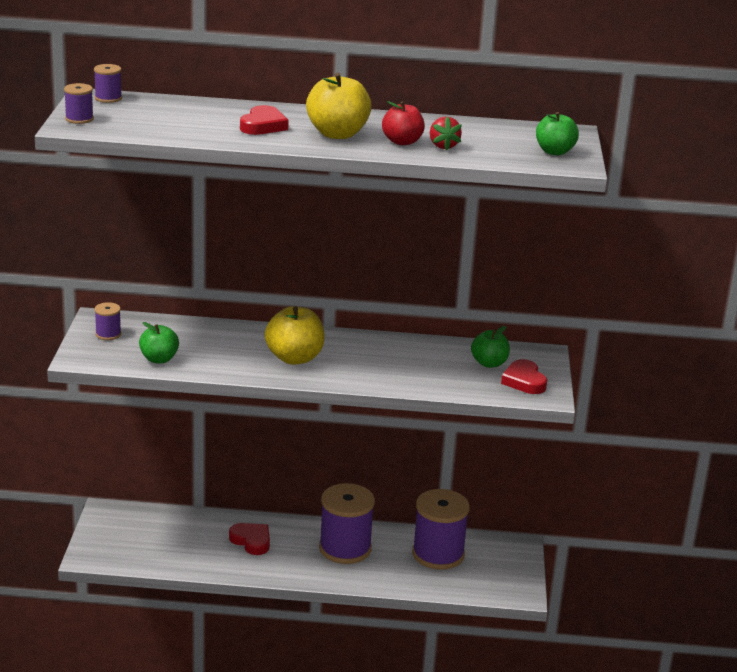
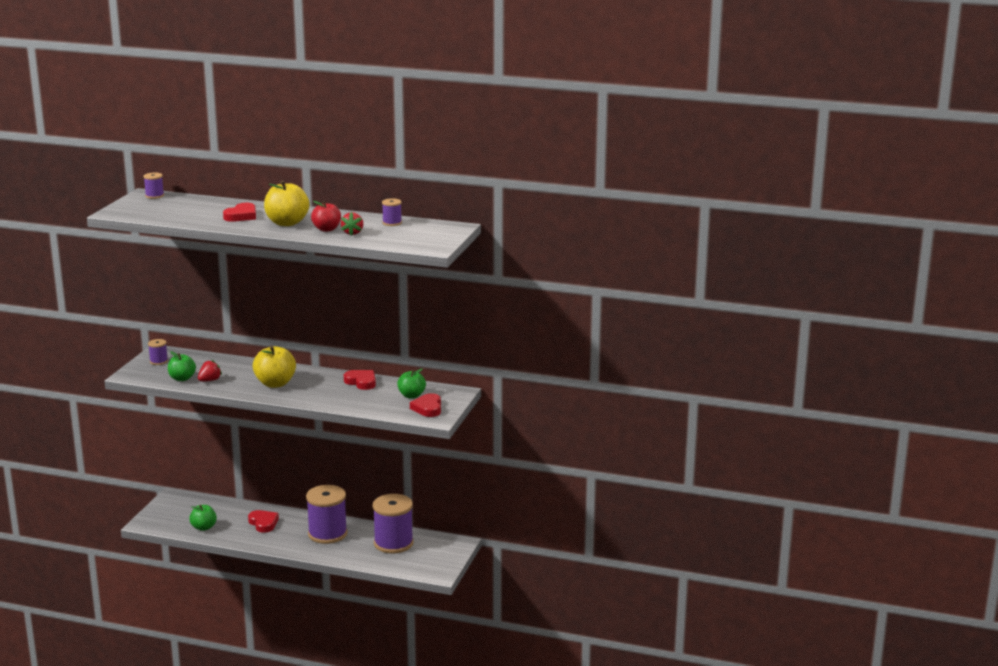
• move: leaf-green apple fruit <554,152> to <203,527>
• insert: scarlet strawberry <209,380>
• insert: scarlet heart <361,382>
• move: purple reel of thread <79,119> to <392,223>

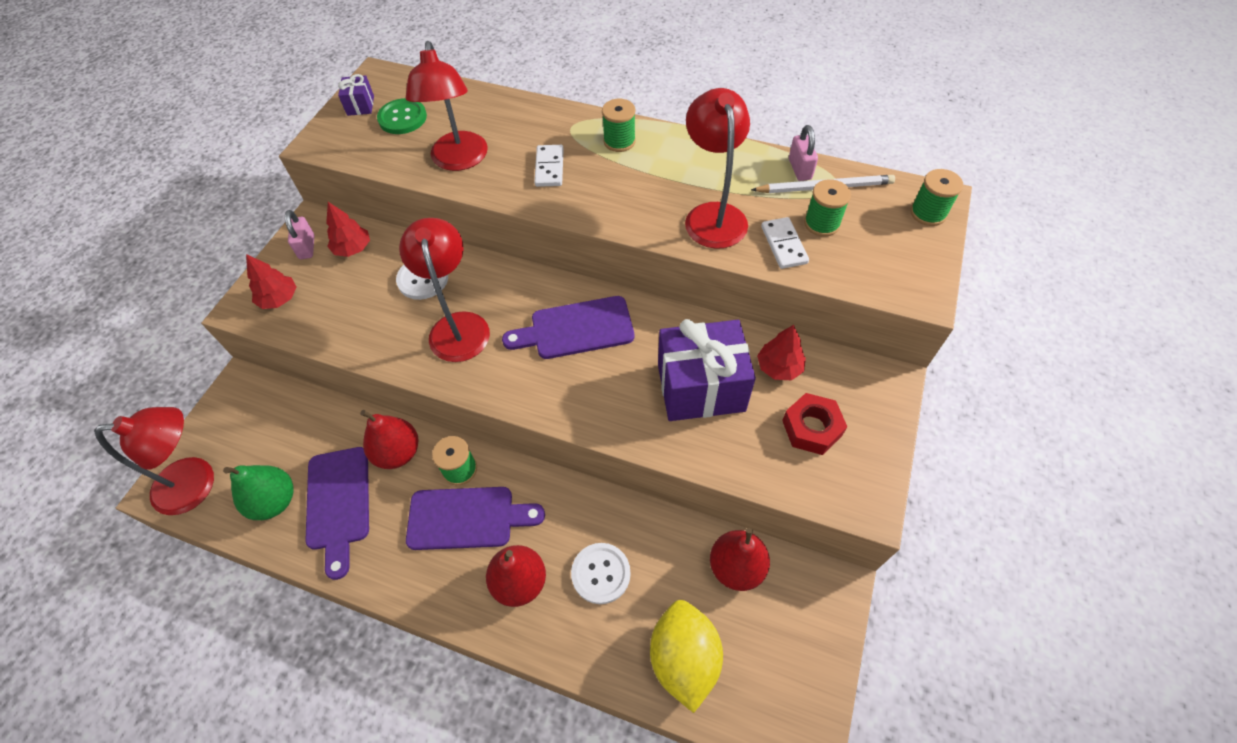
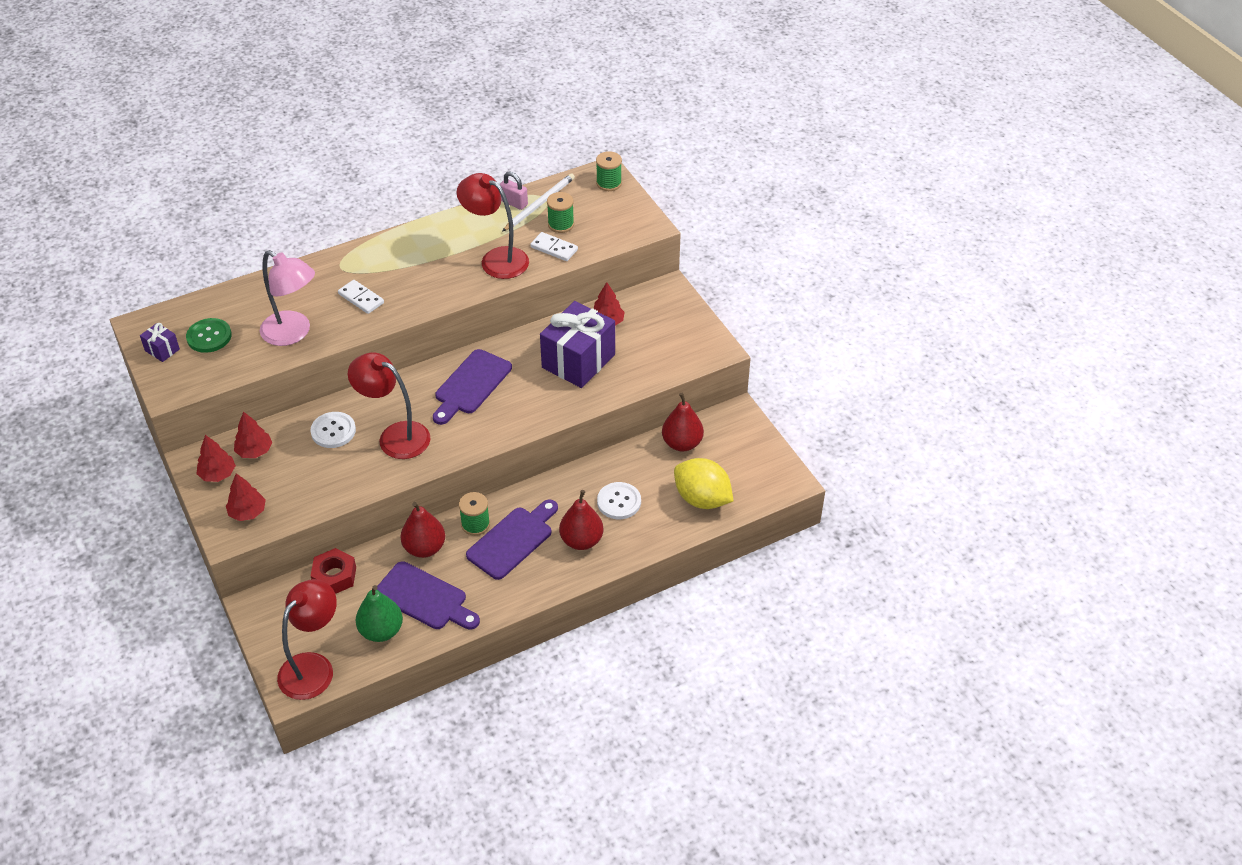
• replace: pink lock <307,247> to scarlet tree <218,474>
• recolor: scarlet reading lamp <459,160> to pink reading lamp <293,333>
• move: scarlet hexagon nut <811,428> to <334,576>
• delete: leaf-green reel of thread <619,141>

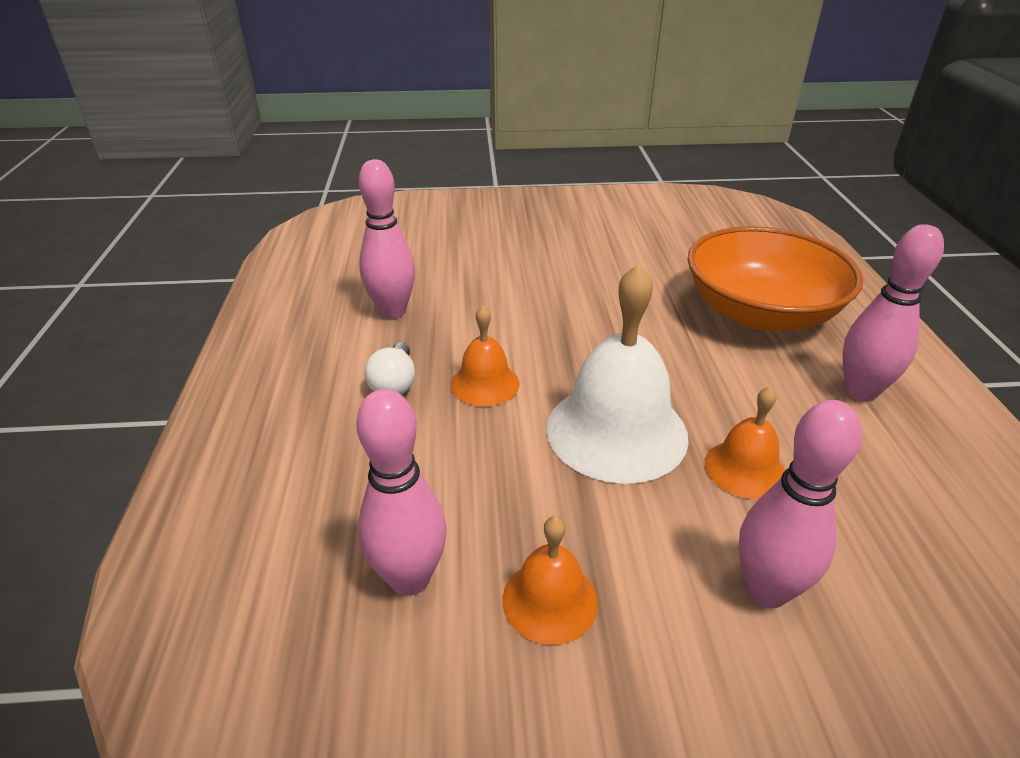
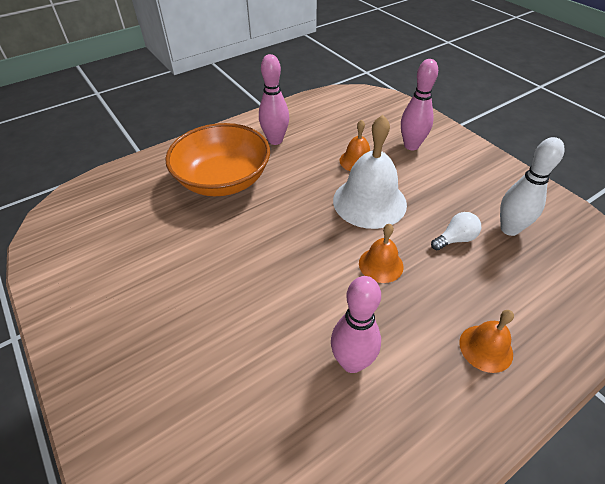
• move: white light bulb <394,384> to <455,239>
• move: bright orange bell <550,600> to <486,348>
• recolor: pink tenpin <409,578> to white tenpin <509,229>

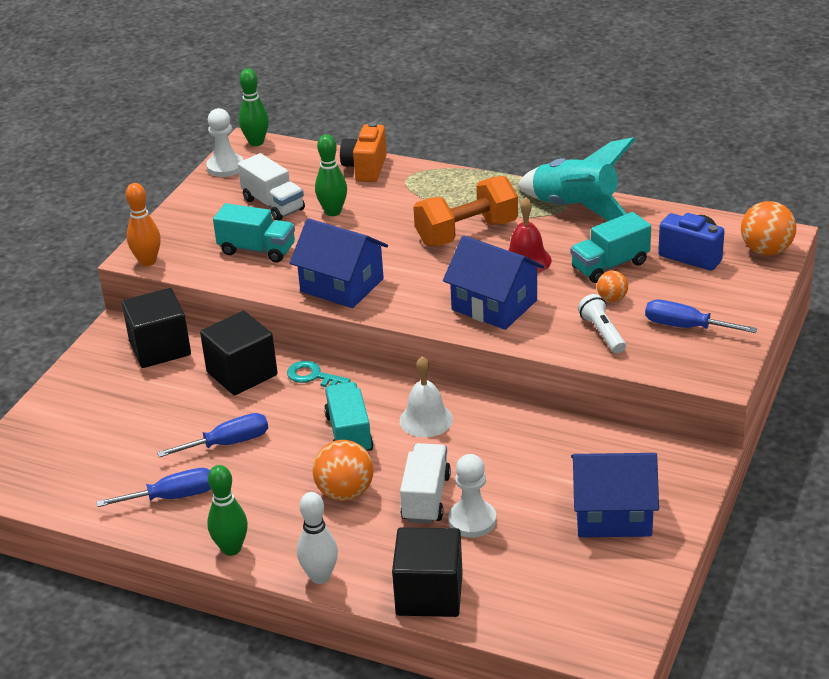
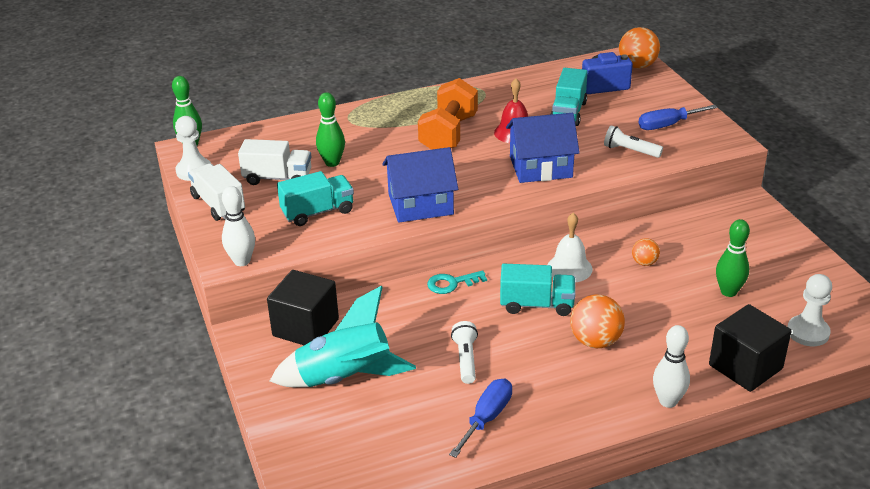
• move: white truck <426,498> to <218,204>
• recolor: bright orange tenpin <148,261> to white tenpin <242,261>
• move: teal spaceship <575,208> to <345,378>
• replace: cobalt hand screwdriver <228,443> to white torch <466,359>
• rotate: teal truck <349,434> = <537,305> 150 degrees clockwise
• move: bright orange sphere <612,298> to <644,262>
• move: leaf-green tenpin <231,549> to <728,292>
• move: white pawn <472,520> to <808,332>
• delete: jet-black cube <242,373>
• delete: bright orange camera <365,168>
• delete: cobalt toy house <613,514>

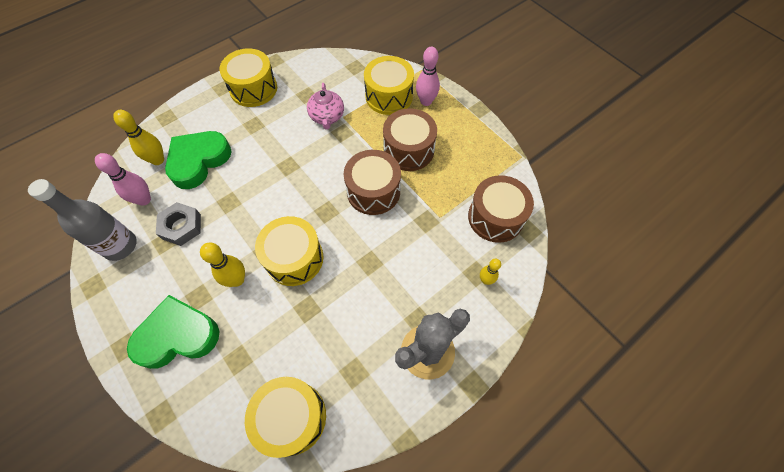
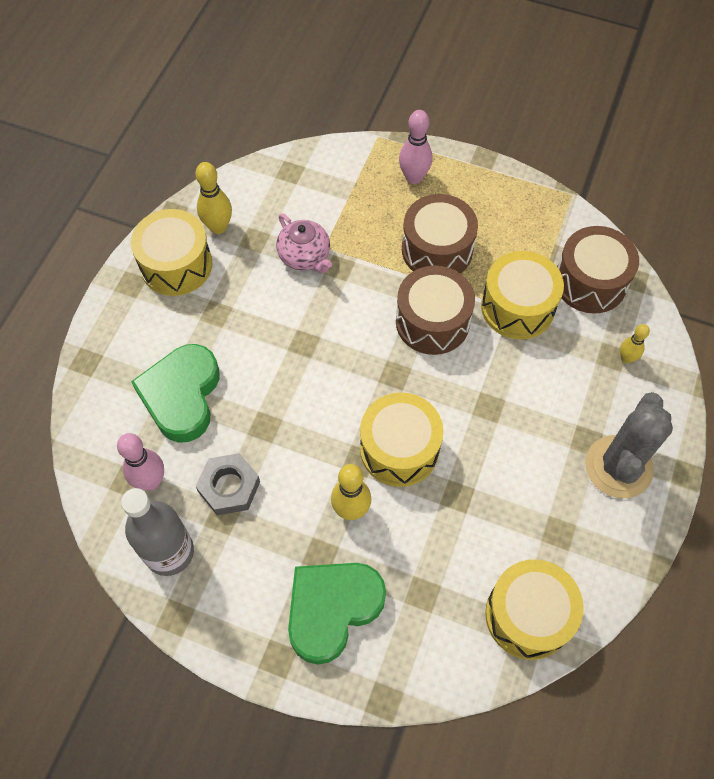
• move: golden tenpin <158,160> to <218,227>
• move: golden drum <389,96> to <517,307>

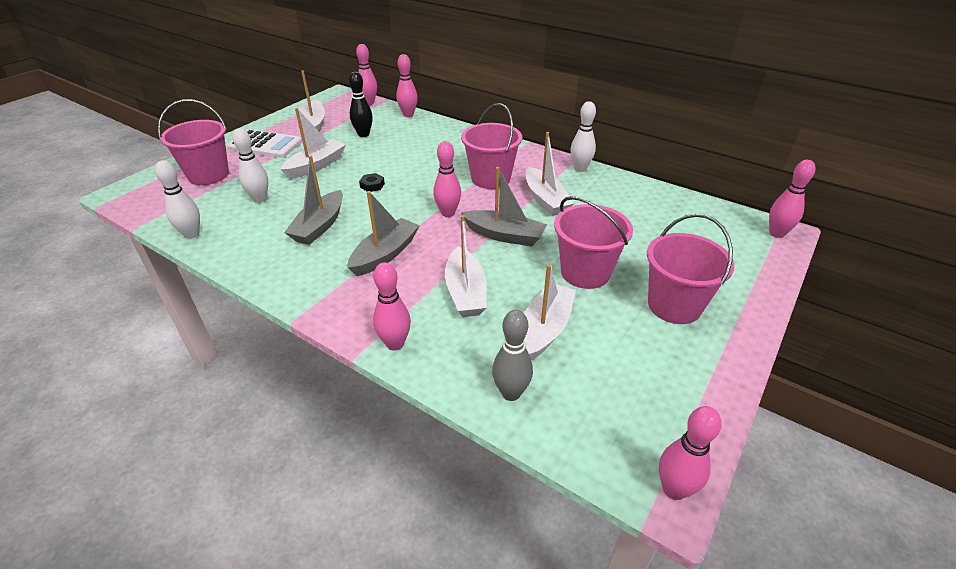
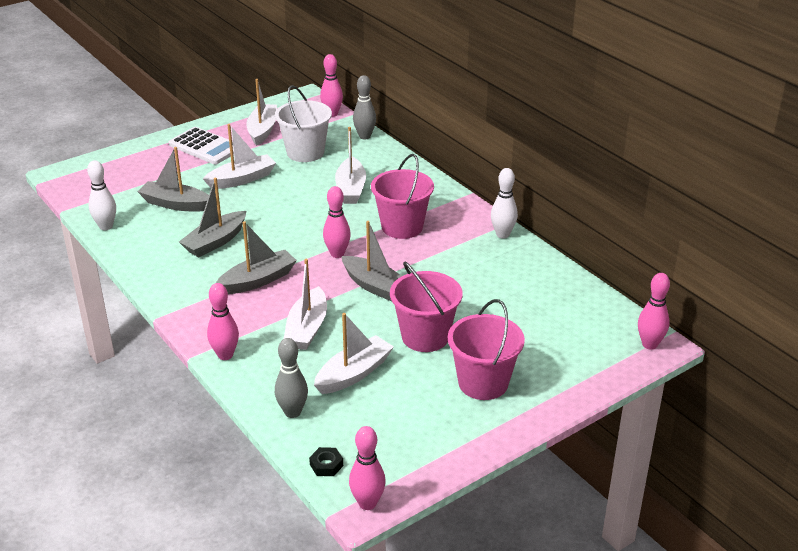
• replace: white tenpin <260,199> to grey toy boat <175,204>
• replace: jet-black tenpin <363,134> to white pail <305,152>
• move: jet-black hexagon nut <372,185> to <326,465>
• move: white toy boat <545,199> to <351,189>
• recolor: pink tenpin <408,114> to grey tenpin <364,136>
• delete: pink pail <208,175>

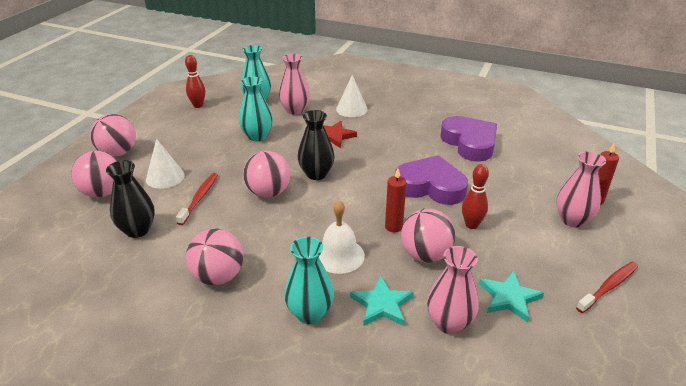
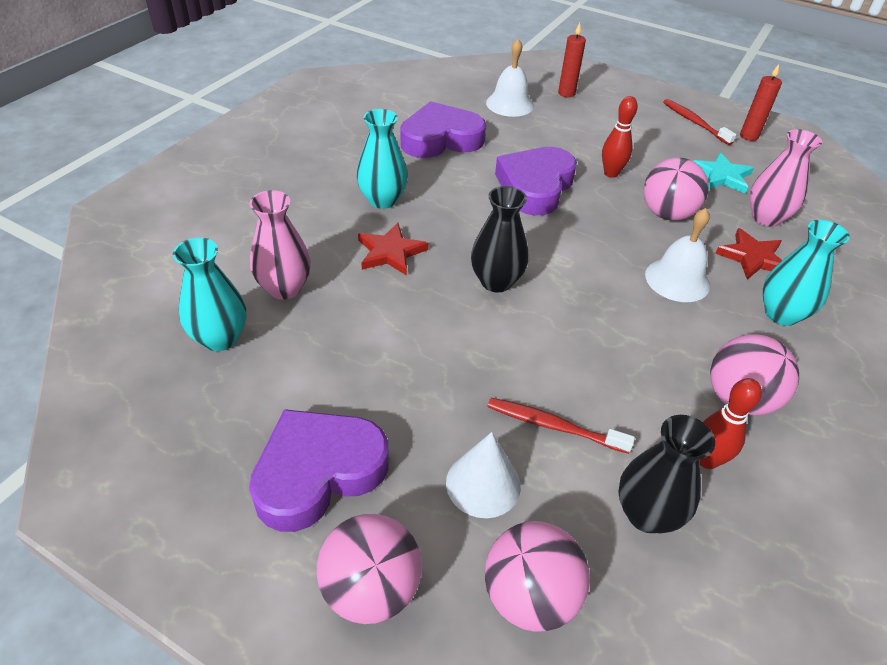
• insert: purple heart <318,472>
• move: teal tall vase <257,136> to <382,200>
• insert: white bell <510,104>
• move: scarlet tenpin <198,105> to <707,460>
• recolor: teal star <382,304> to scarlet star <752,257>
• move: scarlet candle <393,227> to <749,136>
• delete: pink sphere <268,193>
• delete: white solid cone <351,109>
• delete: pink tall vase <572,220>

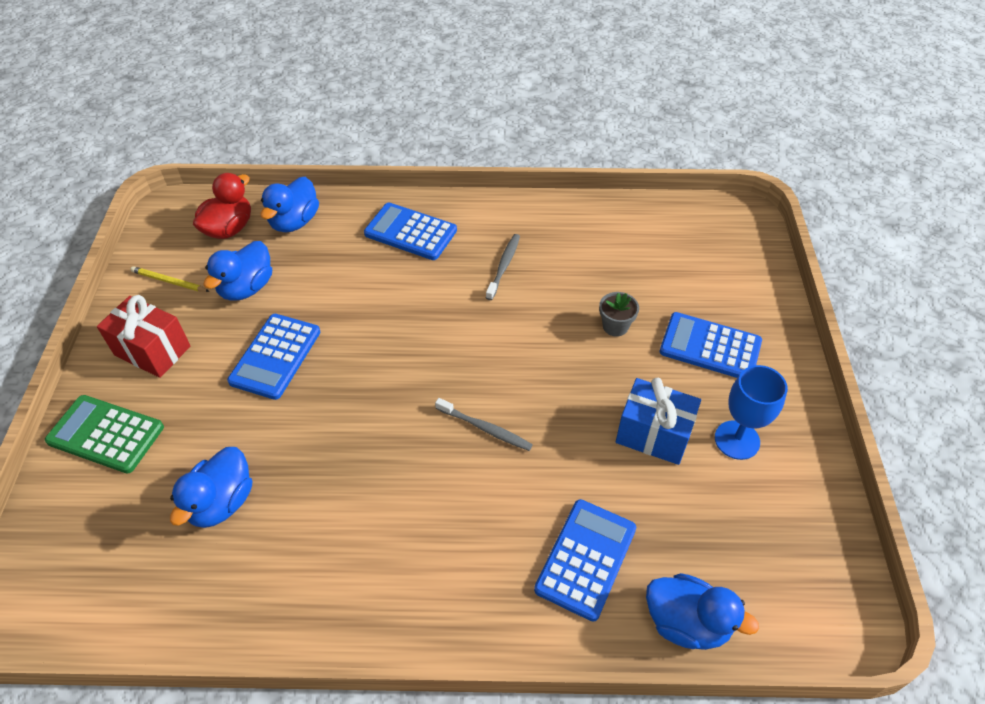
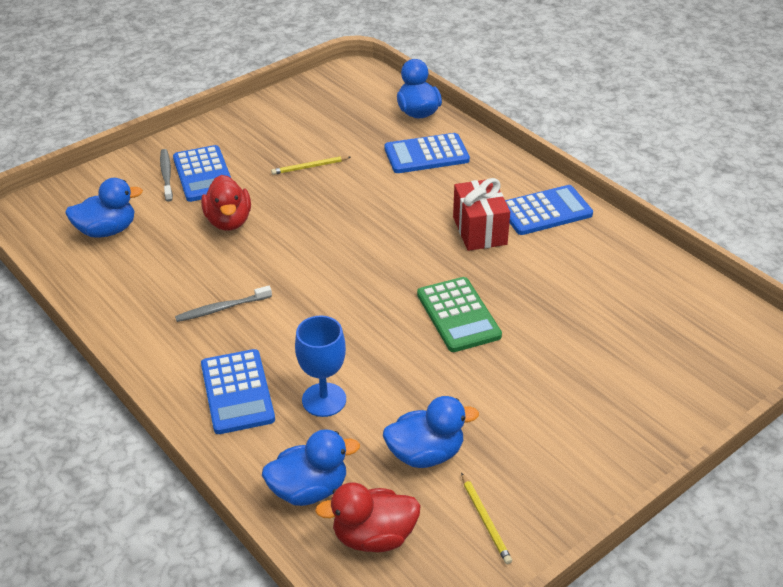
• move: cobalt duck <221,502> to <107,230>
• move: grey toothbrush <486,429> to <166,175>
• replace: grey flower pot <615,326> to scarlet duck <229,221>
• replace: cobalt wrapped gift <653,434> to golden pencil <309,167>
• move: cobalt chalice <737,440> to <324,400>
• move: leaf-green adding machine <105,434> to <458,315>
• move: scarlet wrapped gift <152,351> to <479,231>
• move: cobalt adding machine <276,356> to <545,211>

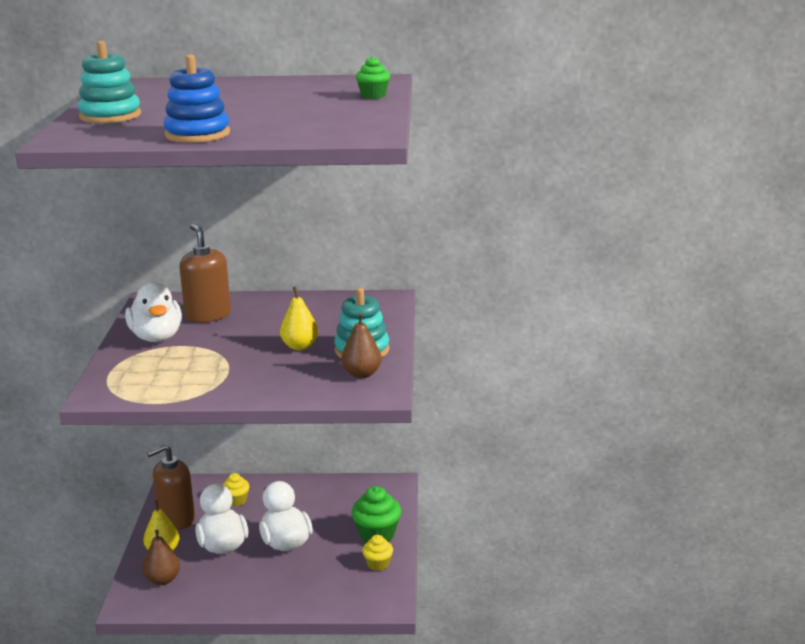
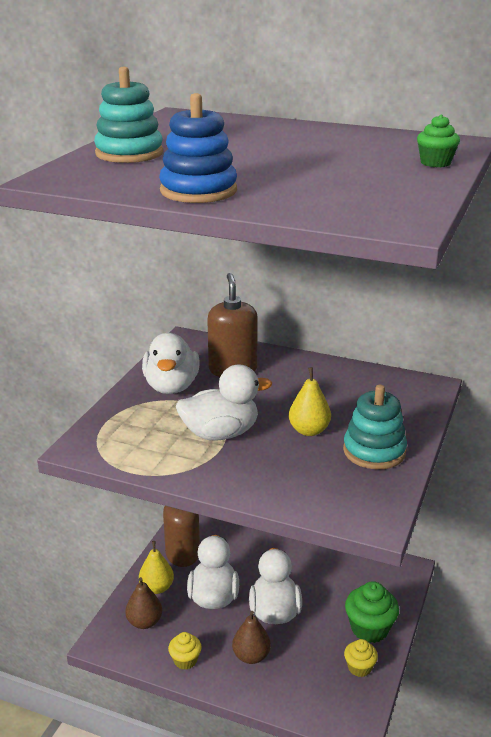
• move: golden cupcake <236,500> to <185,660>
• insert: white duck <220,433>
• move: dark brown pear fruit <362,374> to <251,656>

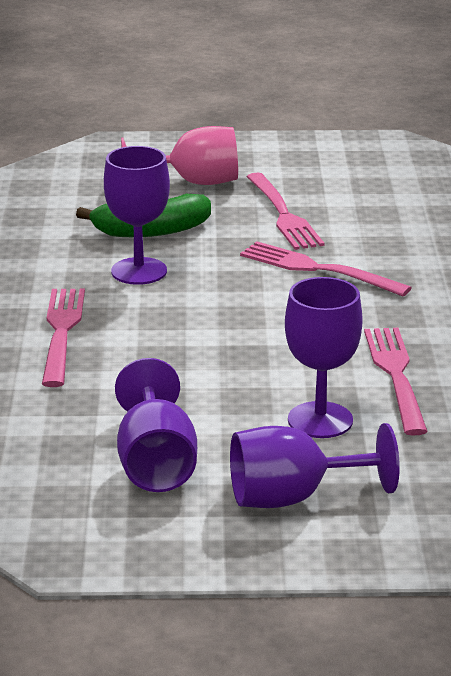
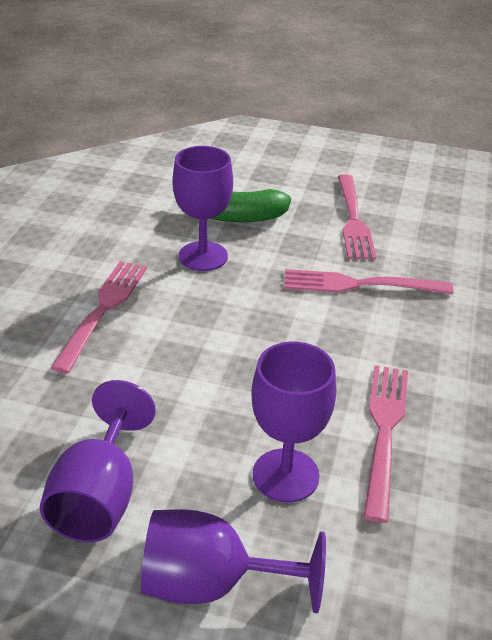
• rotate: pink fork <318,269> = <360,285> 45 degrees counterclockwise
• delete: pink chalice <194,182>

